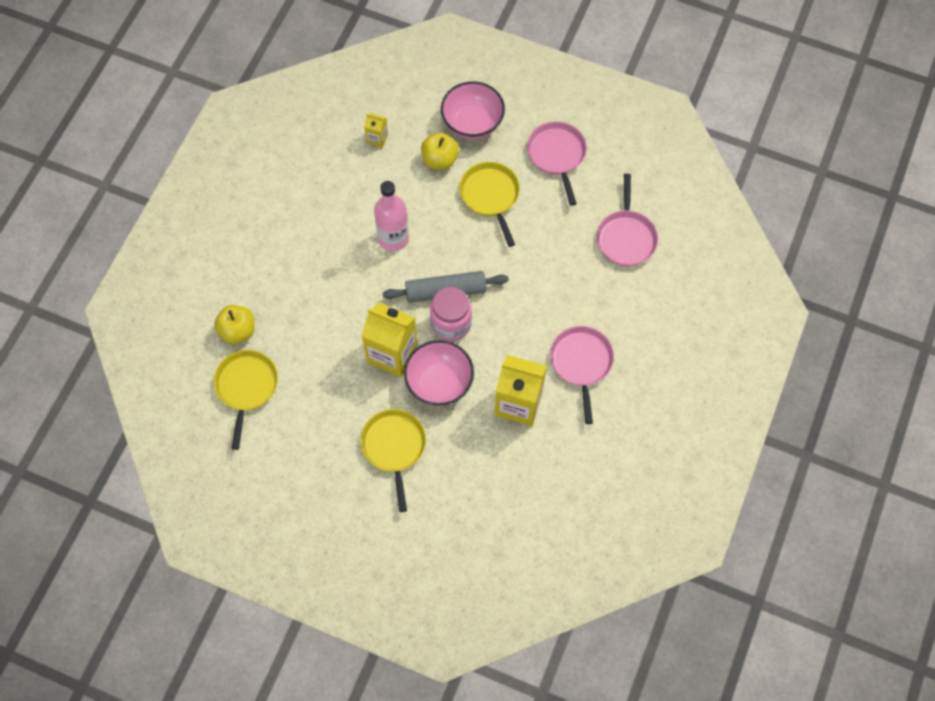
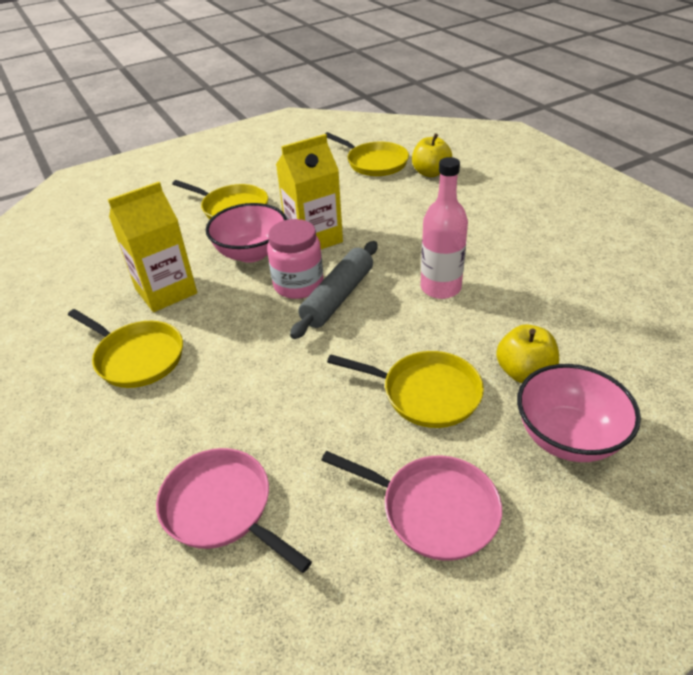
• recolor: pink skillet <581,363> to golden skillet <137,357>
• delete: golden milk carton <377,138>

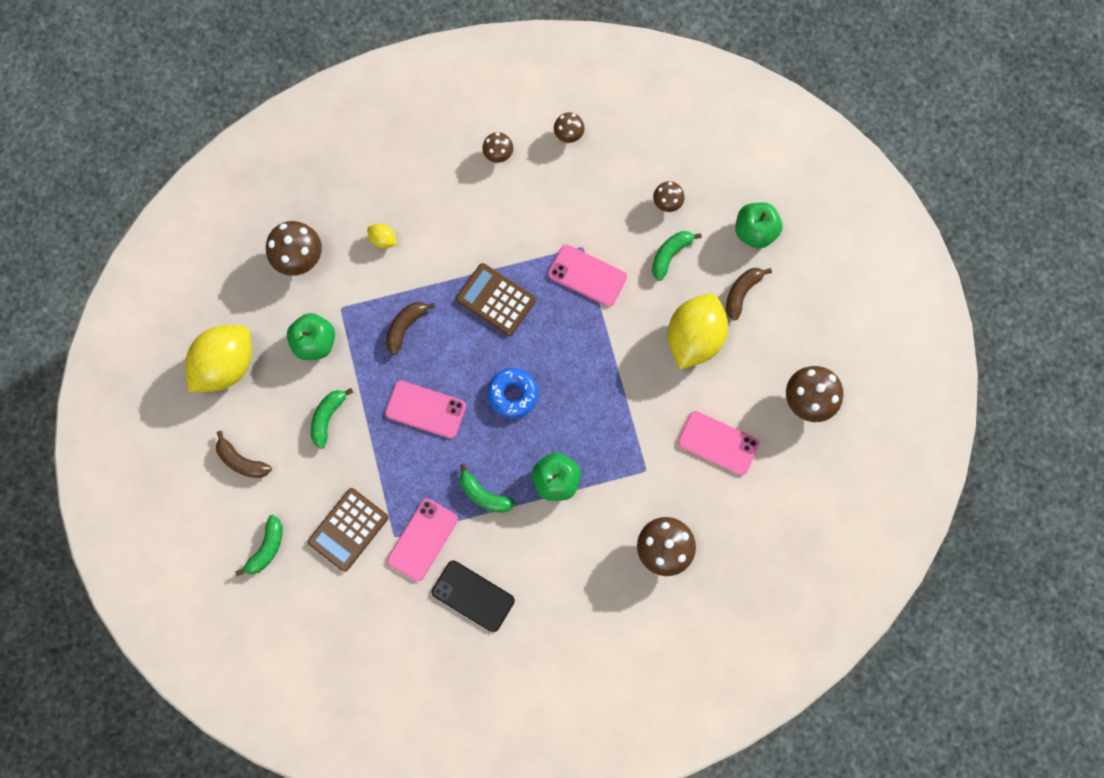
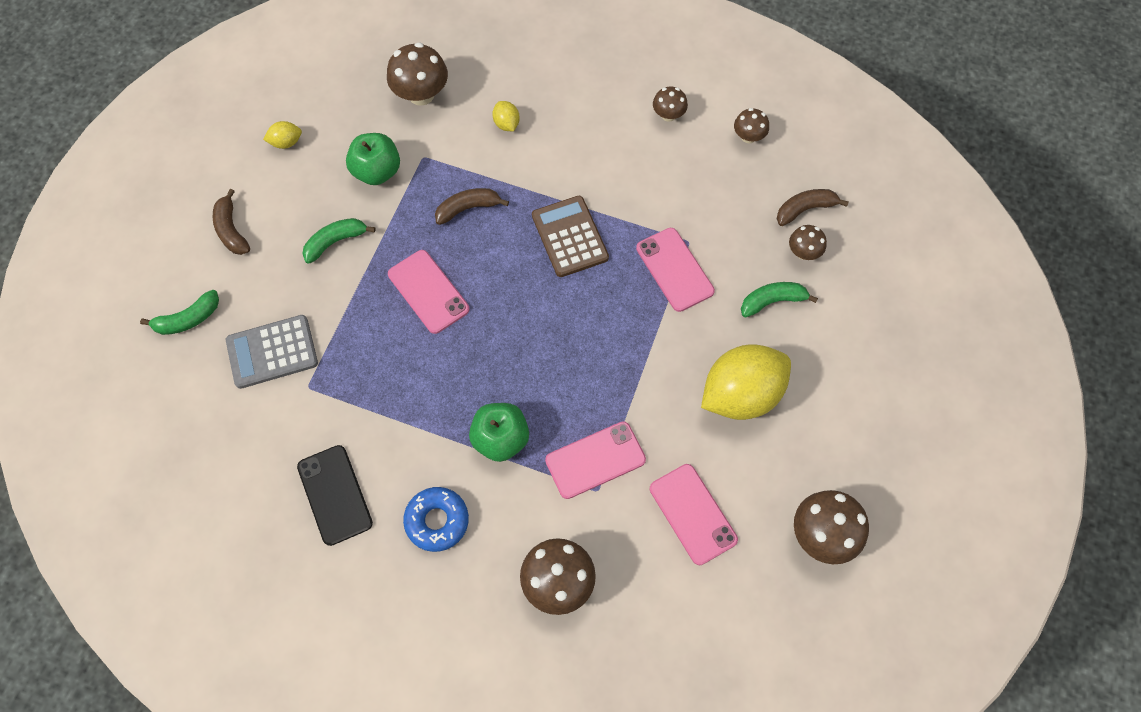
• recolor: dark brown adding machine <348,529> to grey adding machine <272,352>
• resize: golden lemon <226,365> = <286,142> x0.42
• move: cobalt glazed donut <513,394> to <437,521>
• move: pink phone <422,539> to <595,460>
• move: dark brown banana <741,293> to <805,209>
• delete: leaf-green banana <483,495>
• delete: leaf-green apple fruit <755,232>

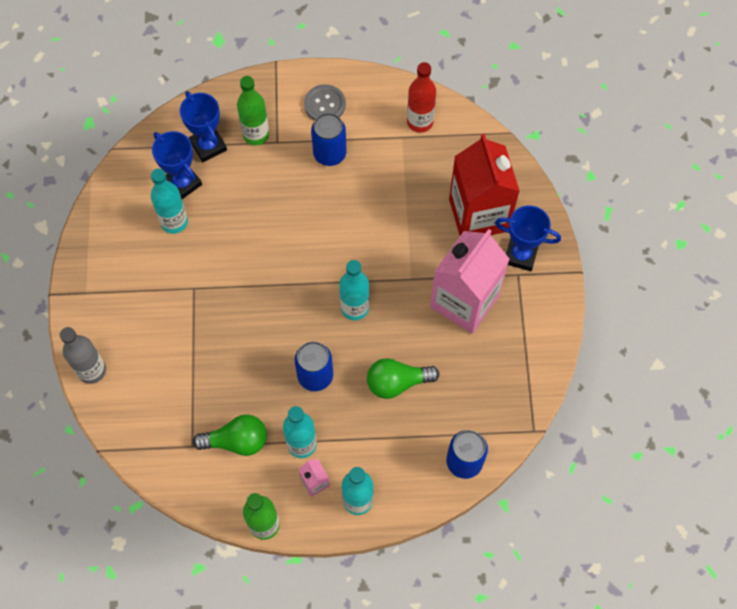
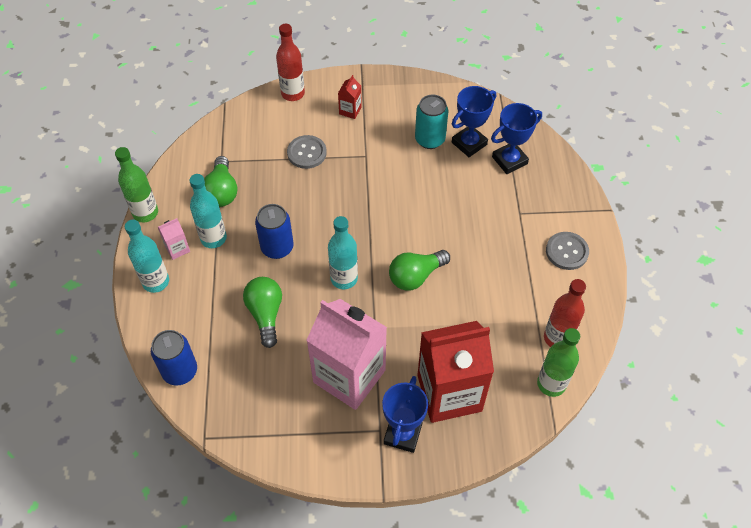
• recolor: grey flask <92,370> to scarlet flask <293,93>
• insert: grey sewing button <307,153>
• insert: scarlet milk carton <350,110>
• insert: leaf-green light bulb <415,276>
• replace: teal flask <174,222> to teal tin <430,139>
• move: leaf-green flask <256,135> to <551,384>
• delete: cobalt tin <329,154>

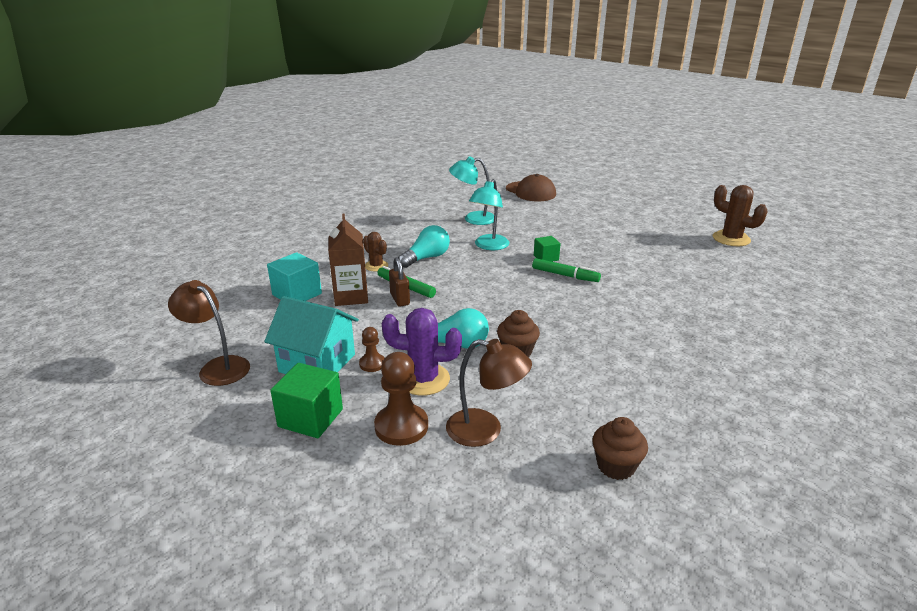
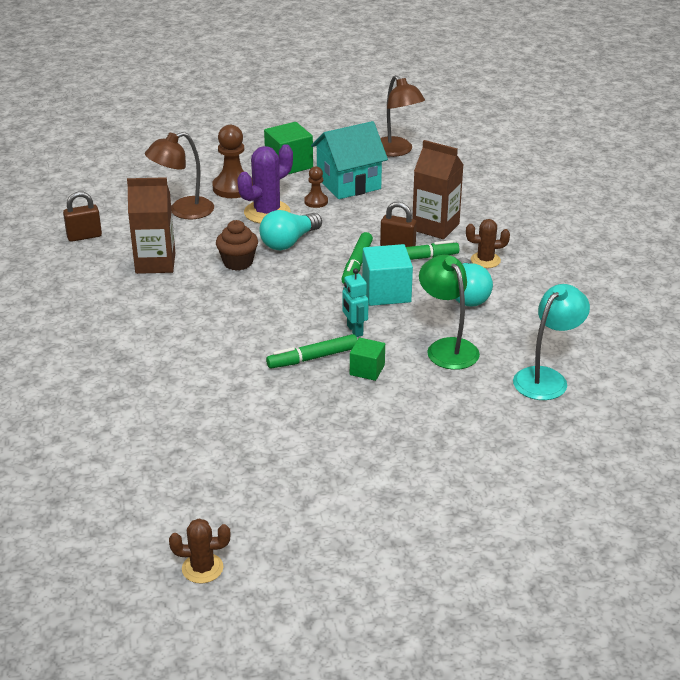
• replace: dark brown cupcake <616,466> to dark brown lock <84,236>
• insert: dark brown milk carton <155,263>
• resize: dark brown saguaro cactus <731,239> = <202,568> x0.61
• insert: leaf-green felt pen <357,264>
• insert: teal robot <354,330>
• move: teal cube <297,294> to <386,292>
• rotate: dark brown reading lamp <218,367> = <397,151> 75 degrees clockwise
• recolor: teal reading lamp <489,246> to leaf-green reading lamp <447,348>
• delete: dark brown peaked cap <530,192>

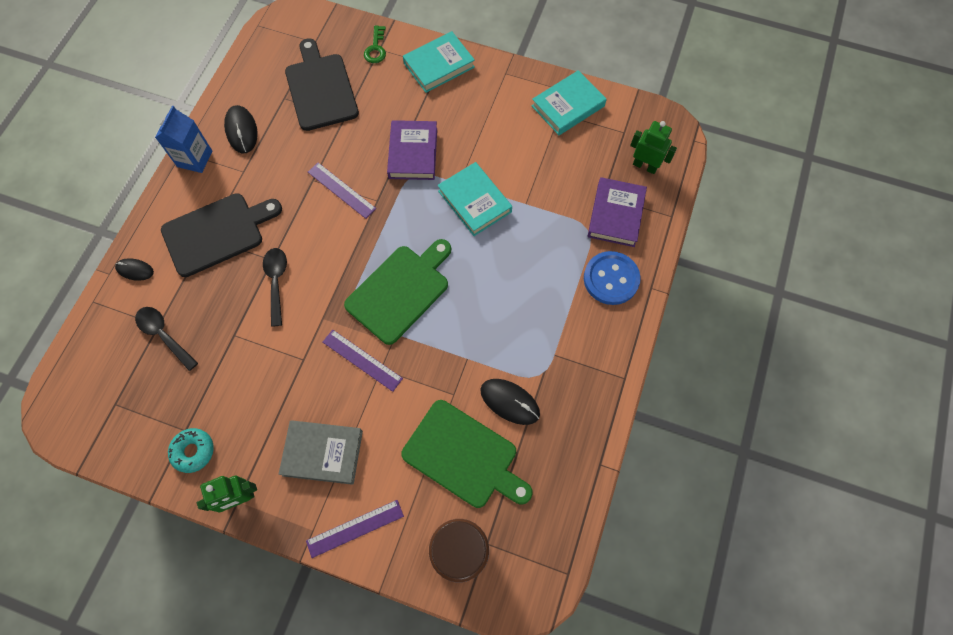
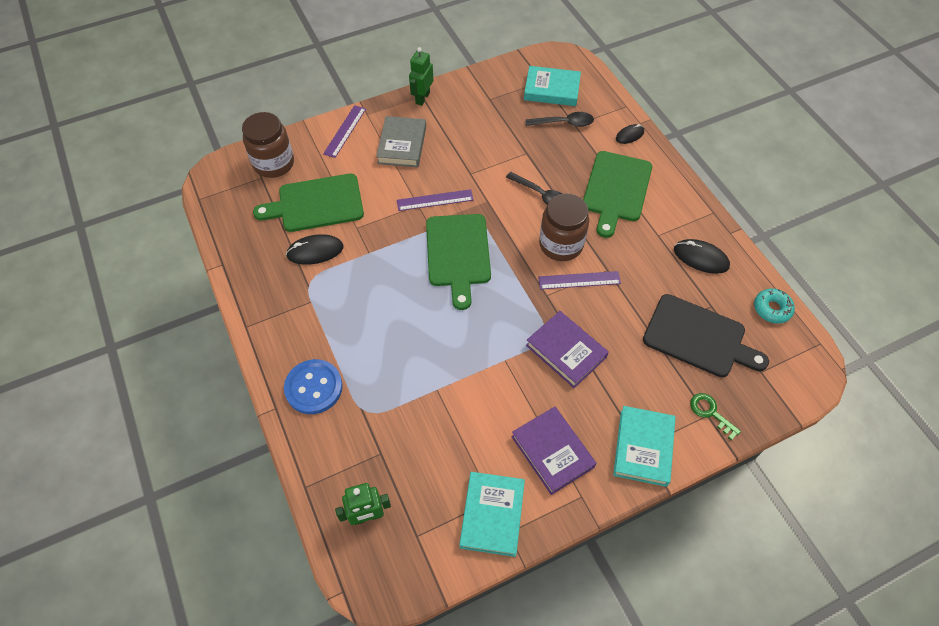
• rotate: grey book <323,453> = <402,145> 45 degrees counterclockwise
• move: purple book <615,214> to <552,451>
• move: teal book <474,201> to <551,89>
• insert: dark brown preserve jar <561,244>
• recolor: jet-black cutting board <217,233> to leaf-green cutting board <616,189>
• move: teal glazed donut <193,451> to <772,309>
• delete: cobalt milk carton <195,159>

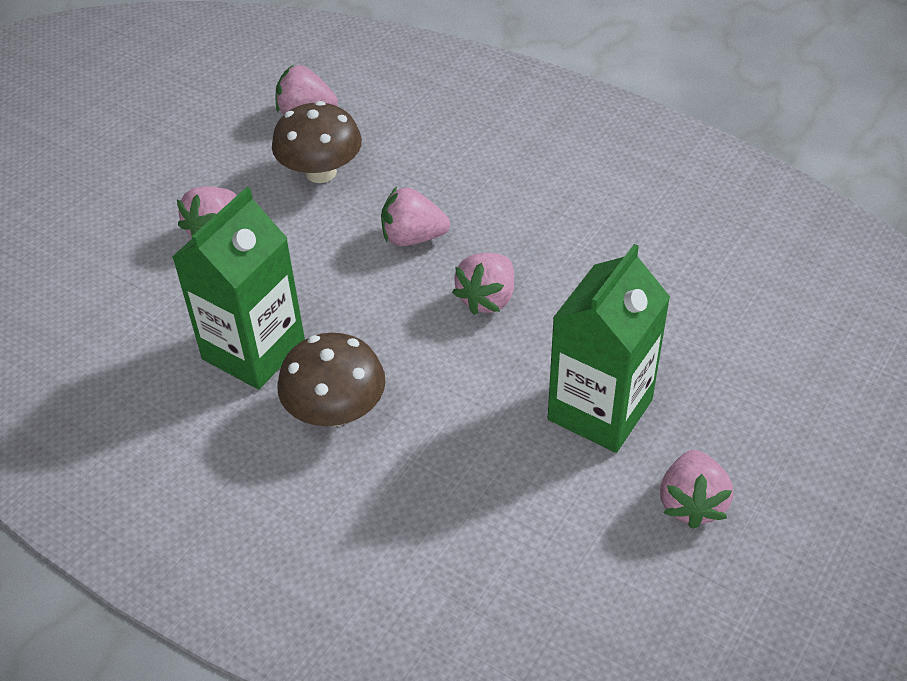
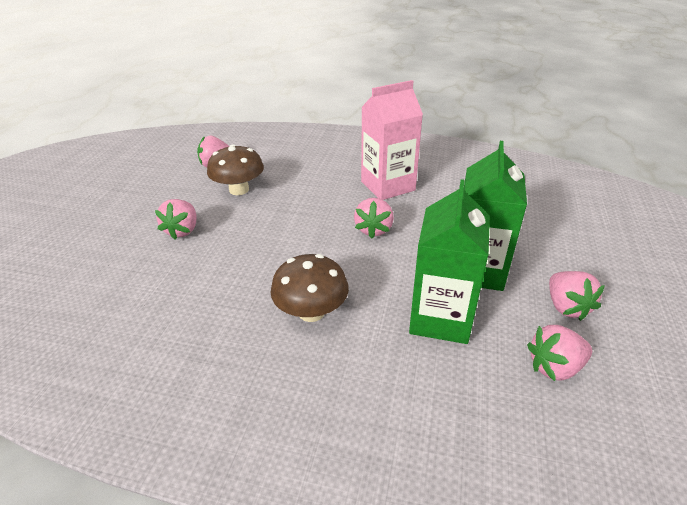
• insert: pink milk carton <388,186>
• move: leaf-green milk carton <253,350> to <440,318>
• move: pink strawberry <413,237> to <554,367>

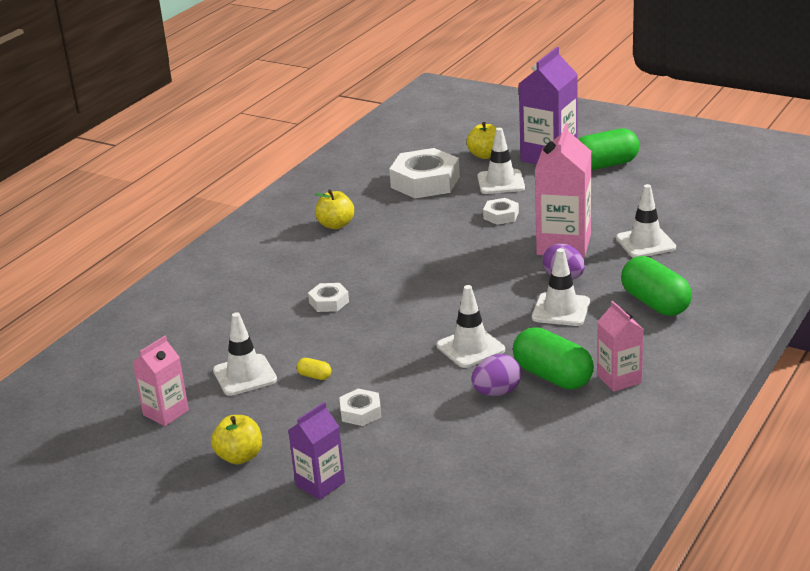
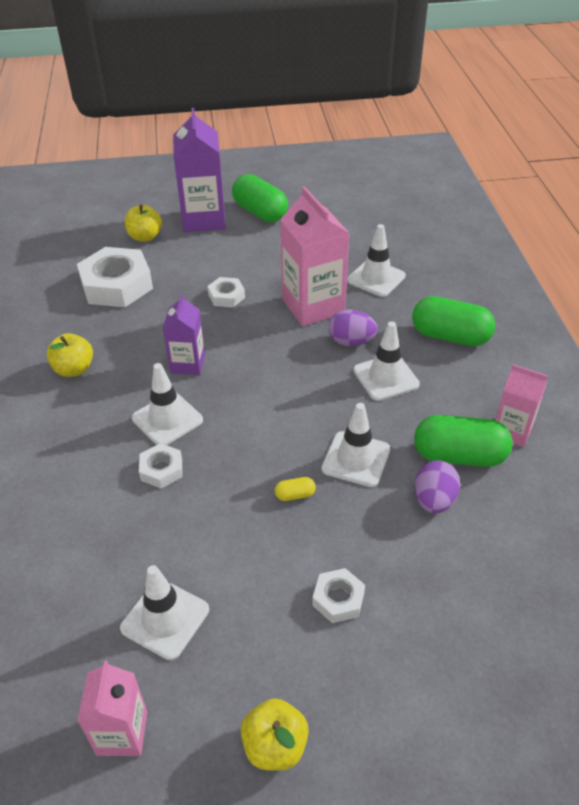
• move: white road cone <501,182> to <167,419>
• move: purple milk carton <320,484> to <187,364>
• rotate: leaf-green pill <605,165> = <260,212> 75 degrees counterclockwise
• move: golden pill <314,376> to <295,495>

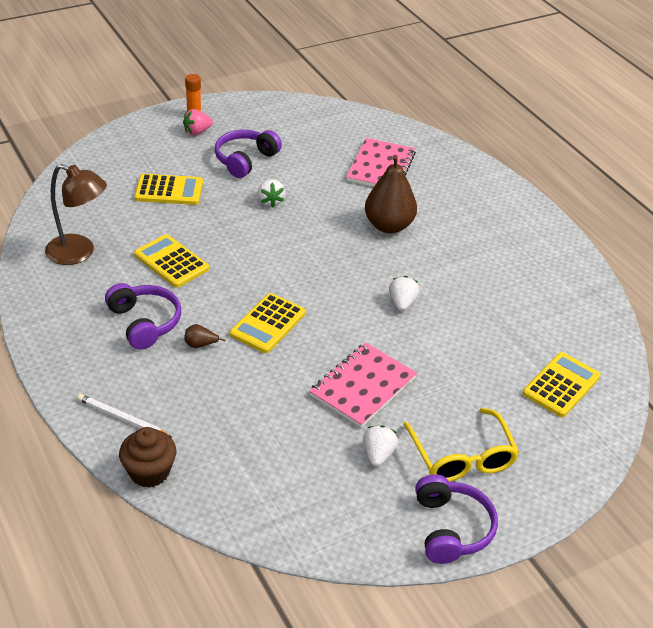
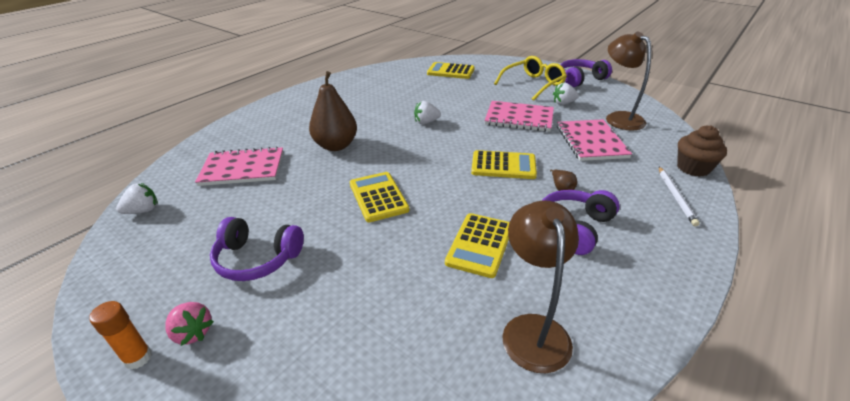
• move: white strawberry <270,201> to <143,210>
• move: golden adding machine <169,190> to <378,197>
• insert: pink notebook <591,142>
• insert: dark brown reading lamp <618,118>

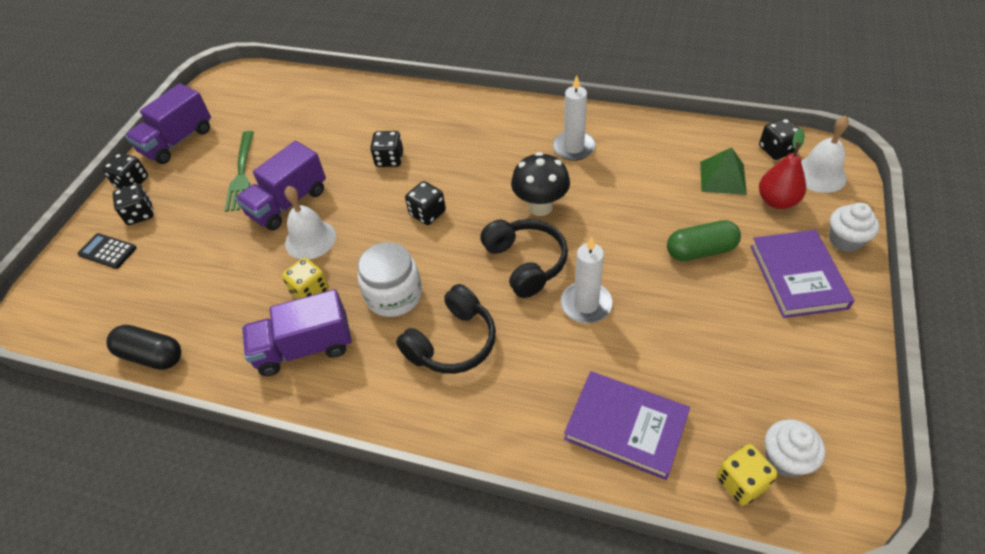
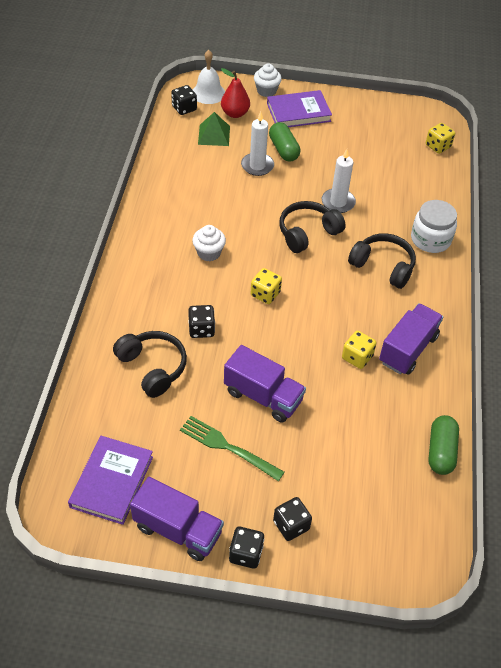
• move: purple book <626,427> to <112,482>
• insert: jet-black headphones <152,367>
• rotate: leaf-green fork <242,174> = <227,447> 135 degrees counterclockwise
• move: white cupcake <785,459> to <209,253>
• move: white candle <573,148> to <257,166>
• recolor: jet-black die <427,213> to golden die <265,294>
• rotate: purple truck <304,348> = <408,349> 120 degrees counterclockwise
• move: white preserve jar <394,295> to <430,239>
• recolor: jet-black pill <151,355> to leaf-green pill <441,451>
• delete: jet-black adding machine <108,251>
• delete: white bell <310,239>
• delete: jet-black mushroom <540,207>

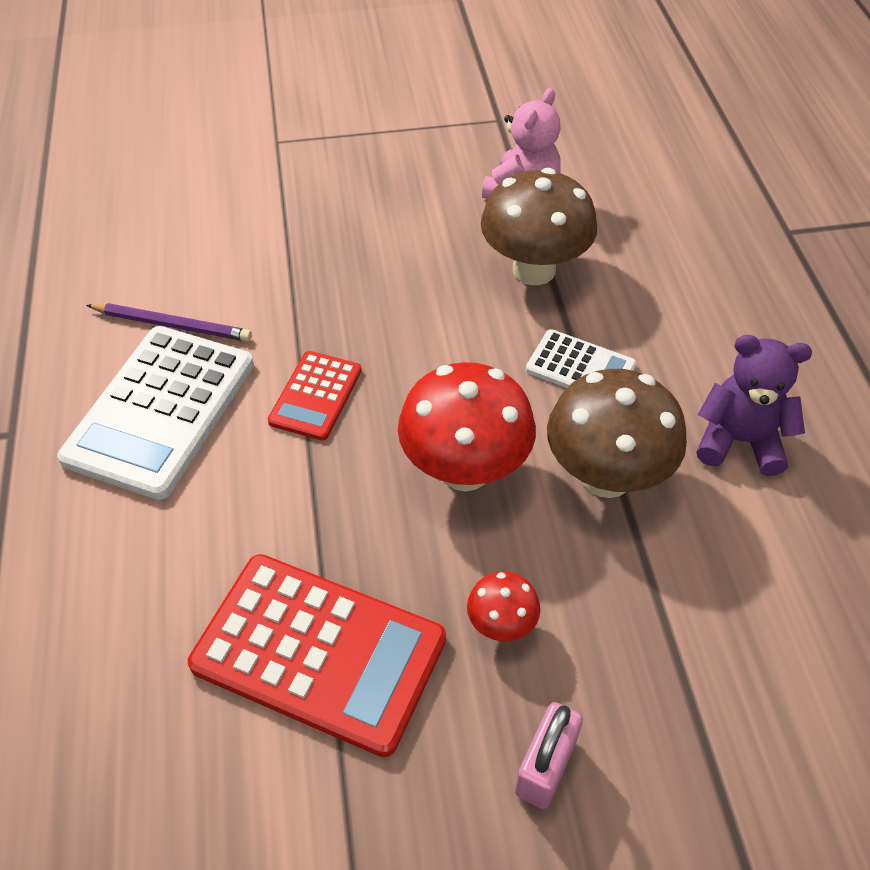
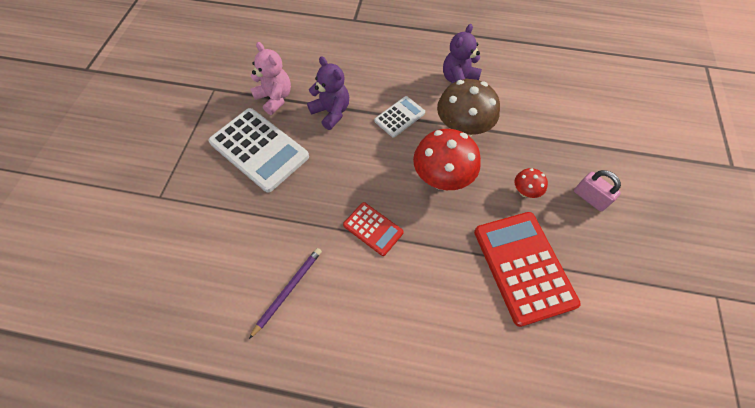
• move: white adding machine <160,411> to <259,149>
• replace: dark brown mushroom <534,270> to purple stuffed bear <331,112>
• rotate: scarlet adding machine <319,652> = <523,266> 60 degrees counterclockwise

